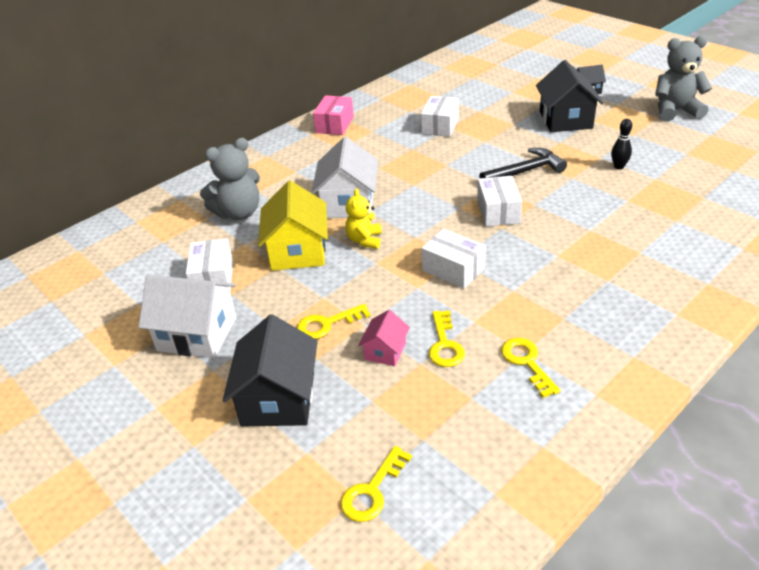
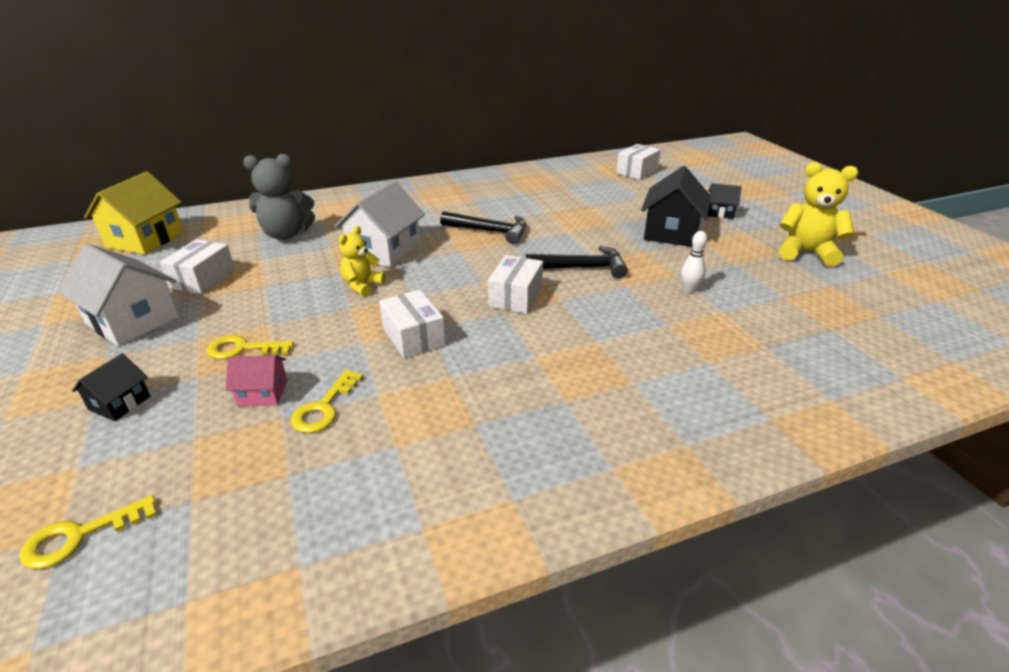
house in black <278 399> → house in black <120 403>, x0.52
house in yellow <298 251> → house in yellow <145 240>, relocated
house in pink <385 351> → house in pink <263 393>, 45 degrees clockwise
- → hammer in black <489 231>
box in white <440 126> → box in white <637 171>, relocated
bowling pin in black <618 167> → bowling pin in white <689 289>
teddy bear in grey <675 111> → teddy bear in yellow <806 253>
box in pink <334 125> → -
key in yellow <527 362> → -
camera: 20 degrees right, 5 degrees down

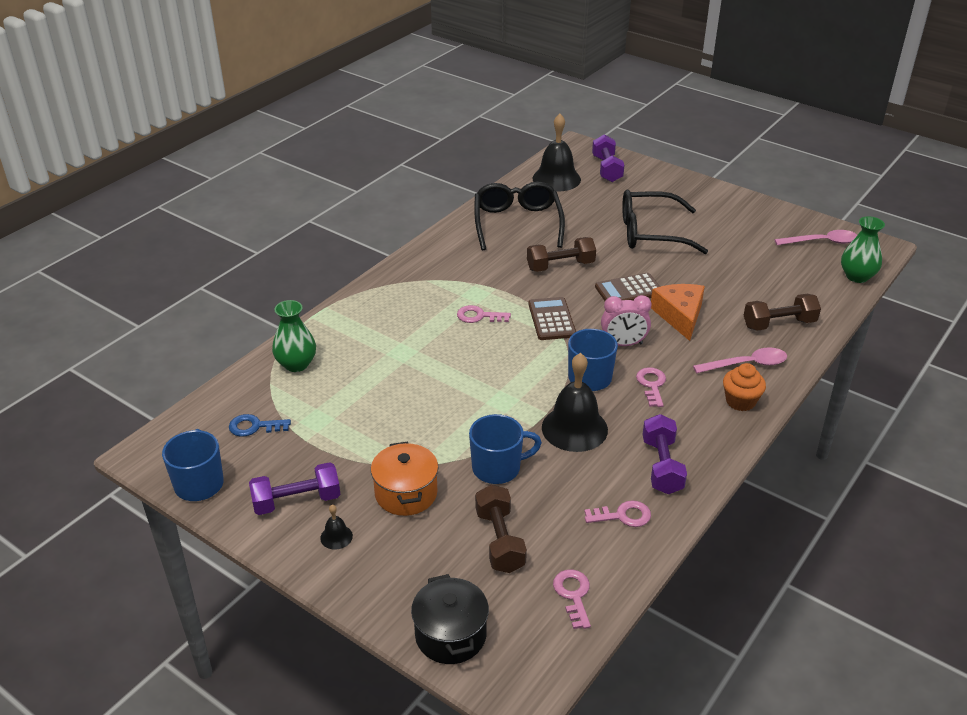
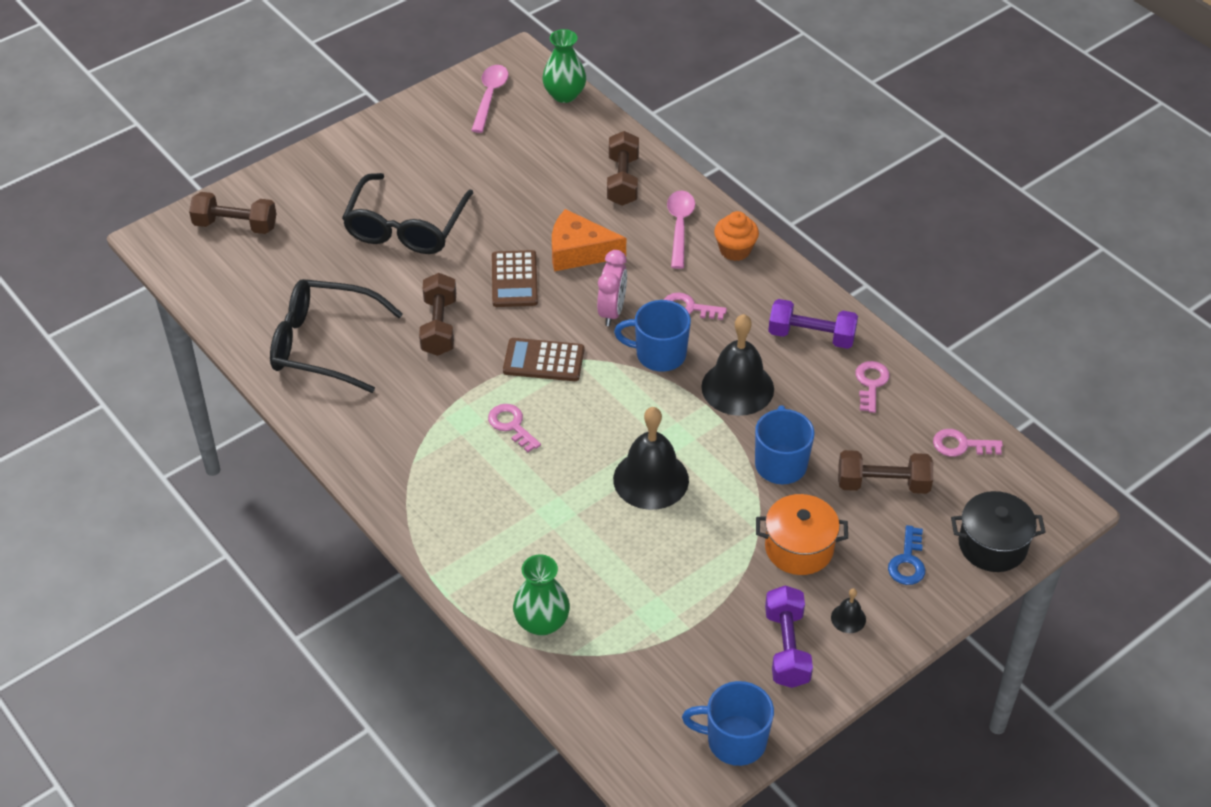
dumbbell in purple <607 169> → dumbbell in brown <235 225>
key in pink <479 316> → key in pink <511 425>, 120 degrees clockwise
bell in black <556 179> → bell in black <651 479>, relocated
key in blue <254 427> → key in blue <908 562>, relocated
camera: 75 degrees left, 10 degrees up

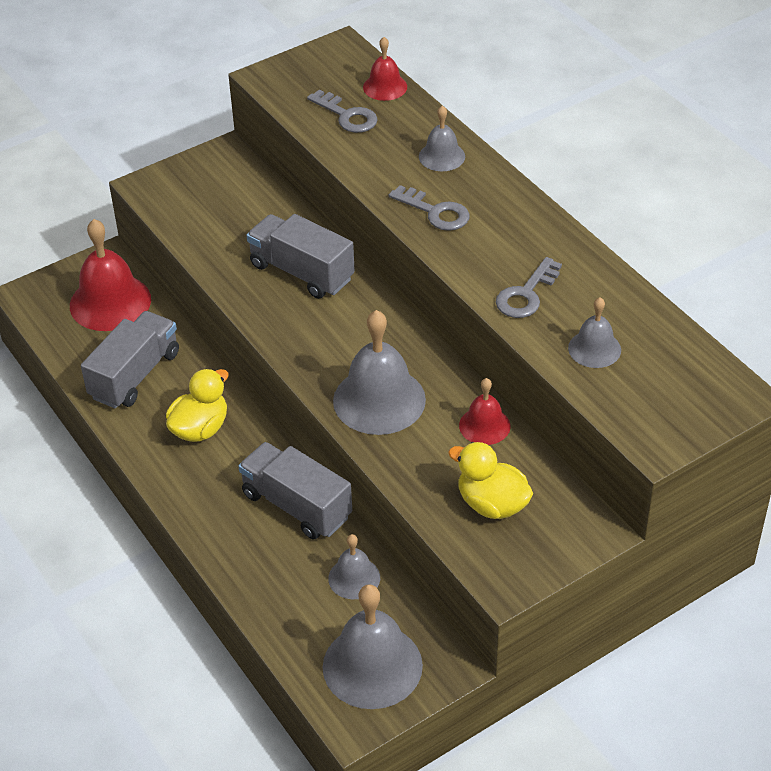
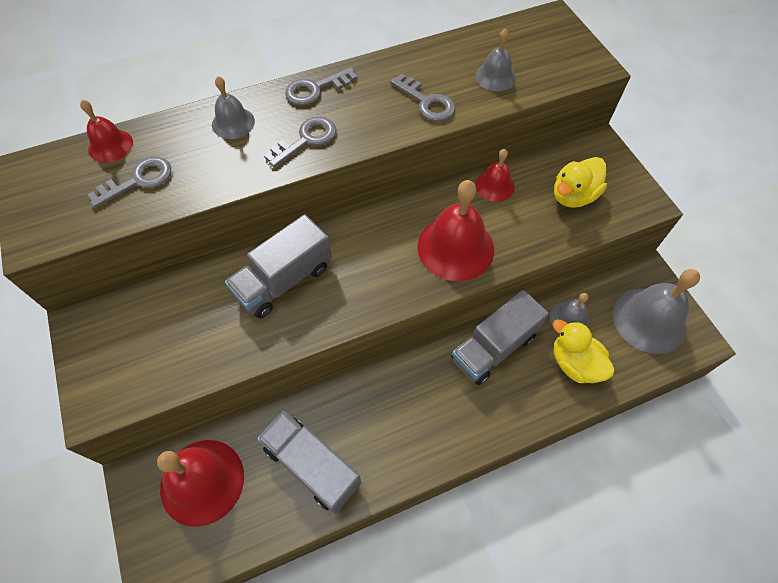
- → key in grey <315 89>
bell in grey <379 400> → bell in red <455 247>
duck in yellow <200 428> → duck in yellow <574 363>, relocated
camera: 80 degrees left, 15 degrees up

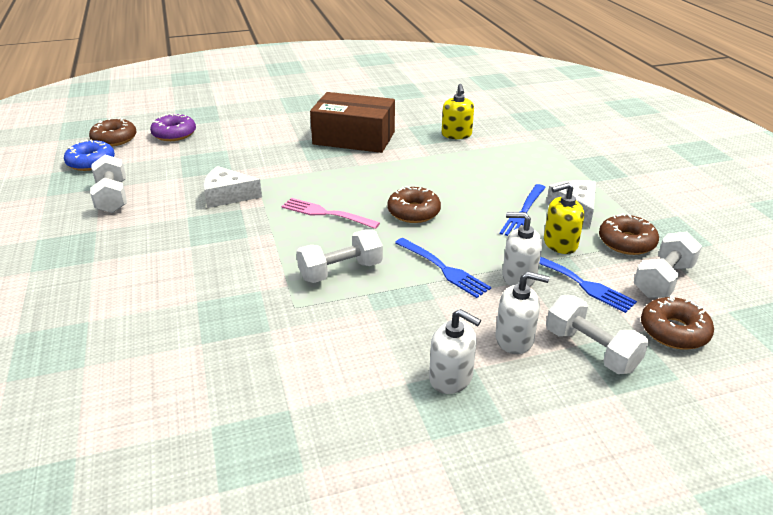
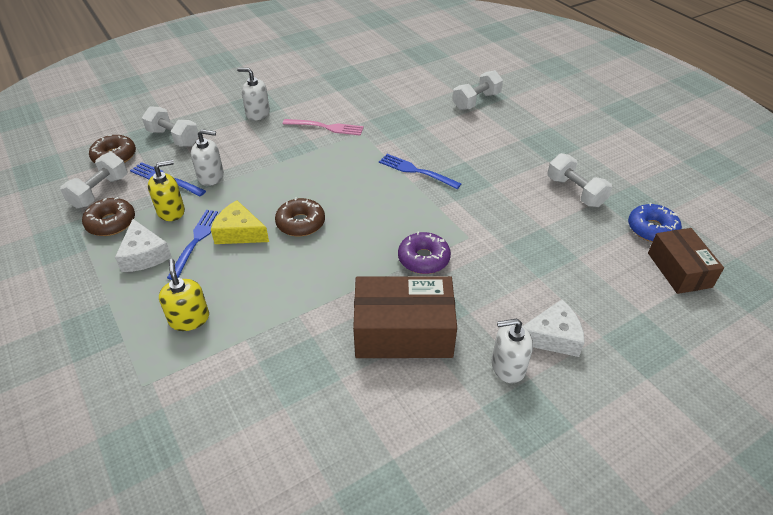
soap dispenser in yellow <456 134> → soap dispenser in yellow <189 319>, relocated
- → cheese in yellow <239 232>
fork in pink <326 213> → fork in pink <326 127>, relocated
fork in blue <443 269> → fork in blue <416 171>, relocated
donut in purple <174 134> → donut in purple <423 259>, relocated
dumbbell in white <340 271> → dumbbell in white <476 101>, relocated
soap dispenser in white <514 339> → soap dispenser in white <508 366>, relocated
cheese in white <227 196> → cheese in white <552 337>, relocated
donut in brown <114 139> → box in brown <679 270>
camera: 165 degrees right, 10 degrees up

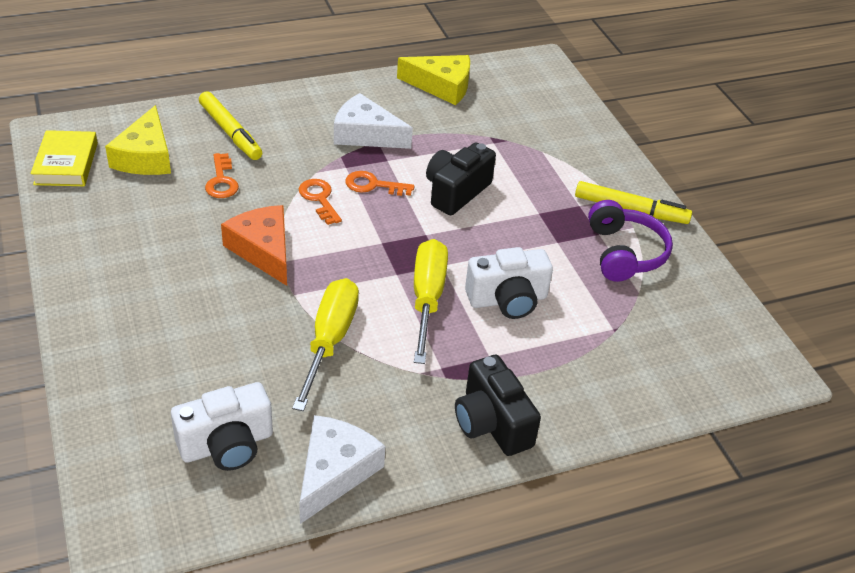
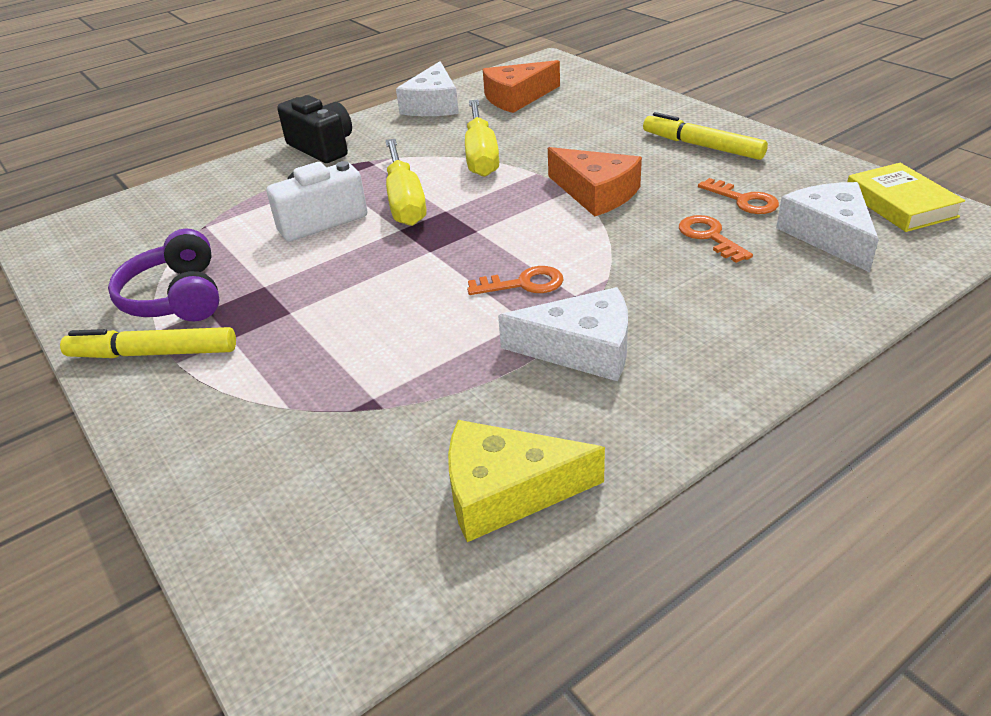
camera in white <227 445> → cheese in orange <517 98>
marker in yellow <230 132> → marker in yellow <702 146>, relocated
key in orange <319 199> → key in orange <743 200>, relocated
cheese in yellow <145 156> → cheese in white <829 235>
camera in black <456 192> → -
camera: 170 degrees right, 5 degrees down

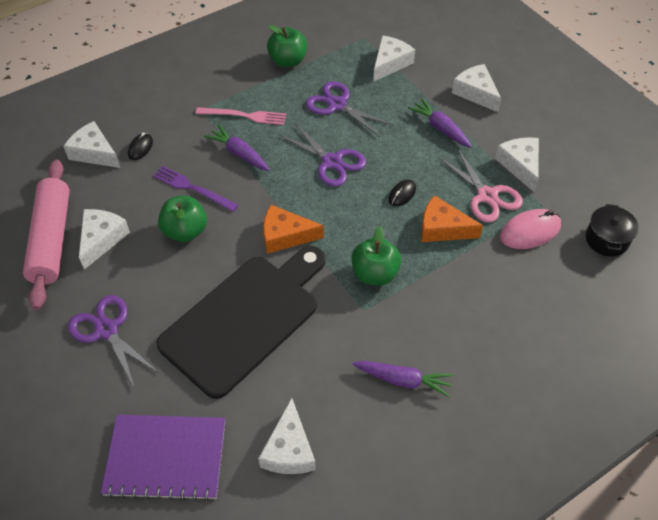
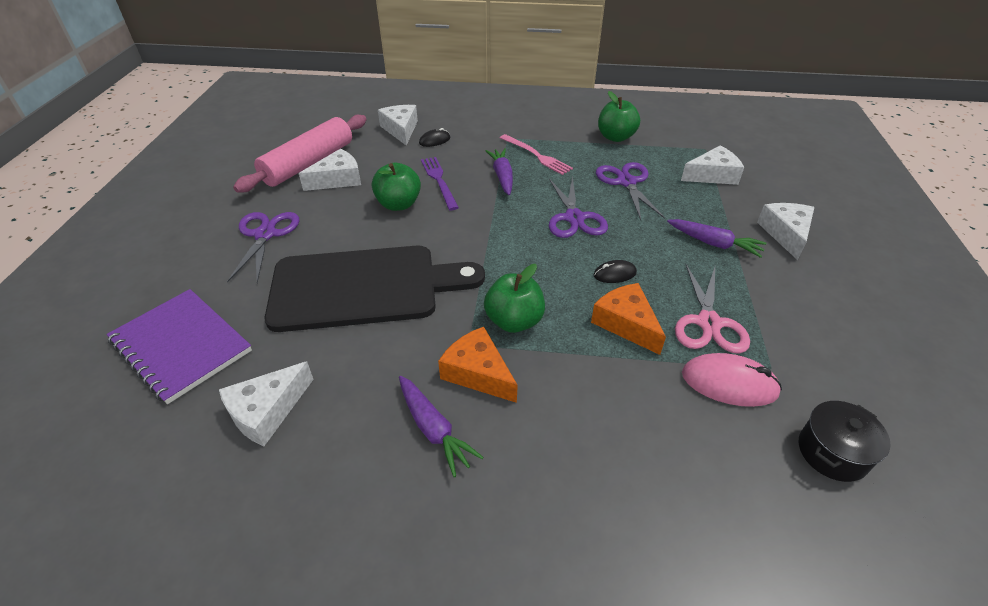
cheese in orange <285 236> → cheese in orange <478 373>, relocated
carrot in purple <440 128> → carrot in purple <714 243>, 120 degrees clockwise
cheese in white <520 165> → -
camera: 40 degrees right, 10 degrees down

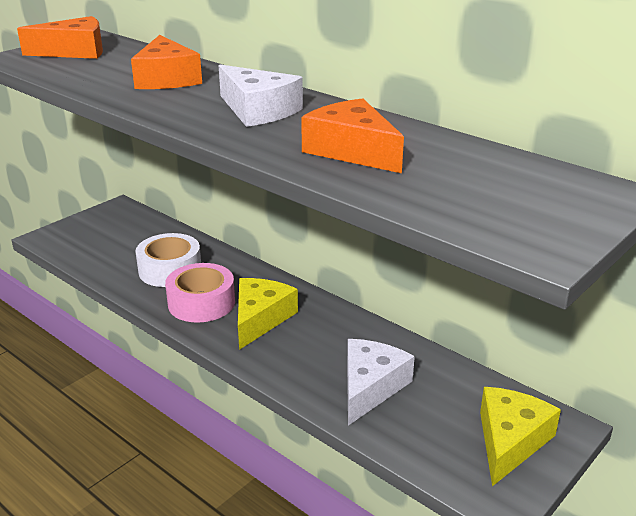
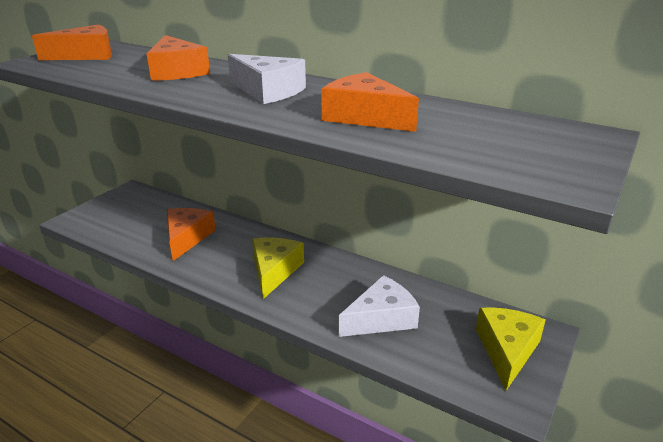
tape in white <170 270> → cheese in orange <187 238>
cheese in white <370 387> → cheese in white <381 318>, 45 degrees clockwise
tape in pink <201 303> → -
camera: 10 degrees left, 0 degrees up

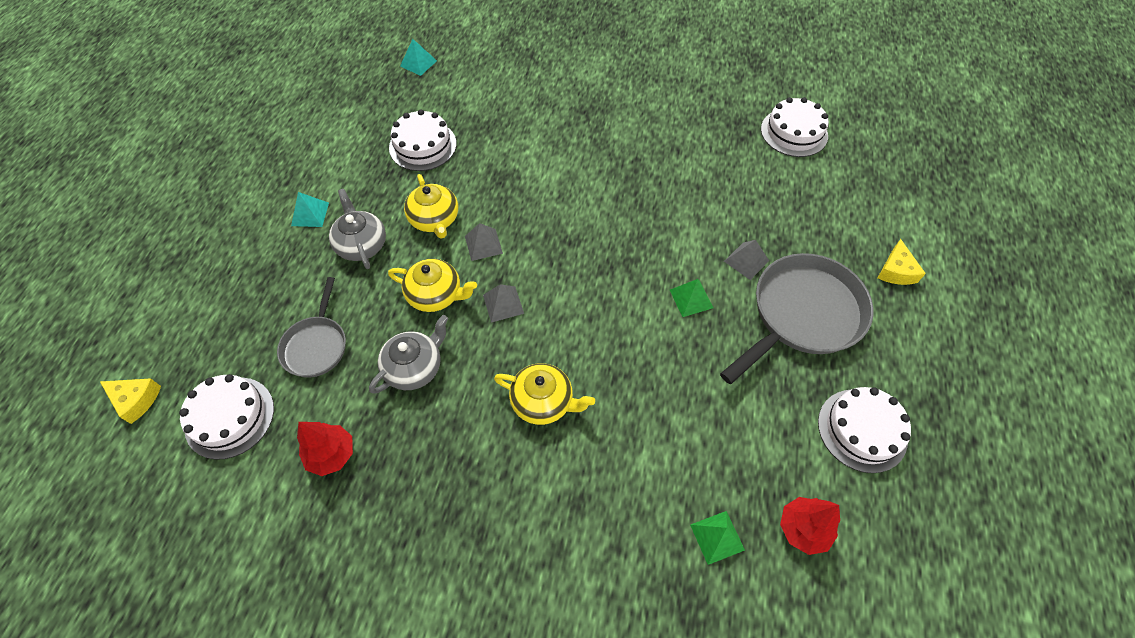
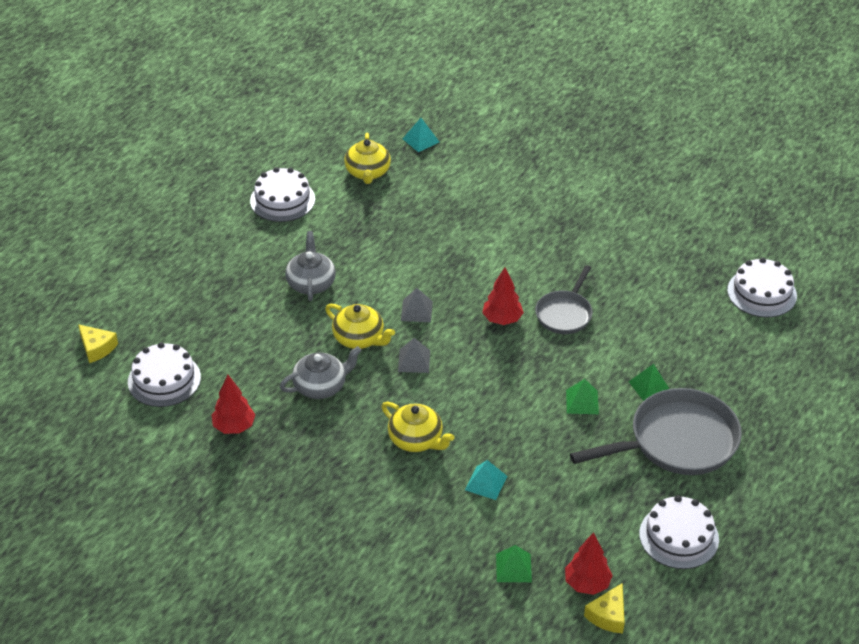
cake in white <423 145> → cake in white <282 200>, relocated
teapot in yellow <435 219> → teapot in yellow <367 172>, relocated
pyramid in turquoise <310 214> → pyramid in turquoise <486 483>, relocated
- → tree in red <502 319>
pan in grey <316 345> → pan in grey <565 313>, relocated
cheese in yellow <896 271> → cheese in yellow <608 615>, relocated
pyramid in grey <746 261> → pyramid in green <650 387>
camera: 20 degrees right, 15 degrees down

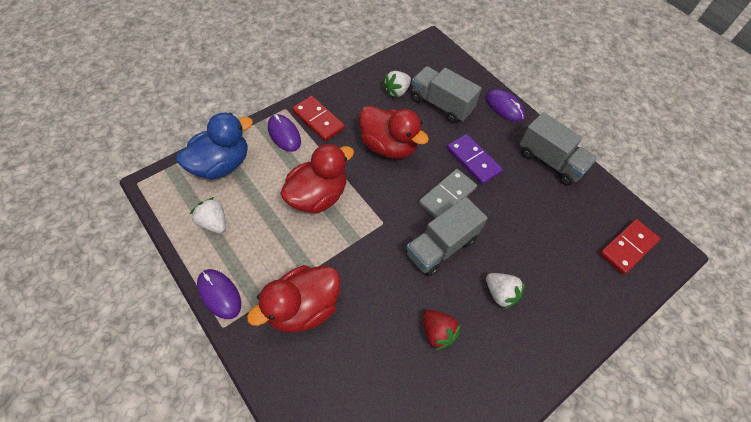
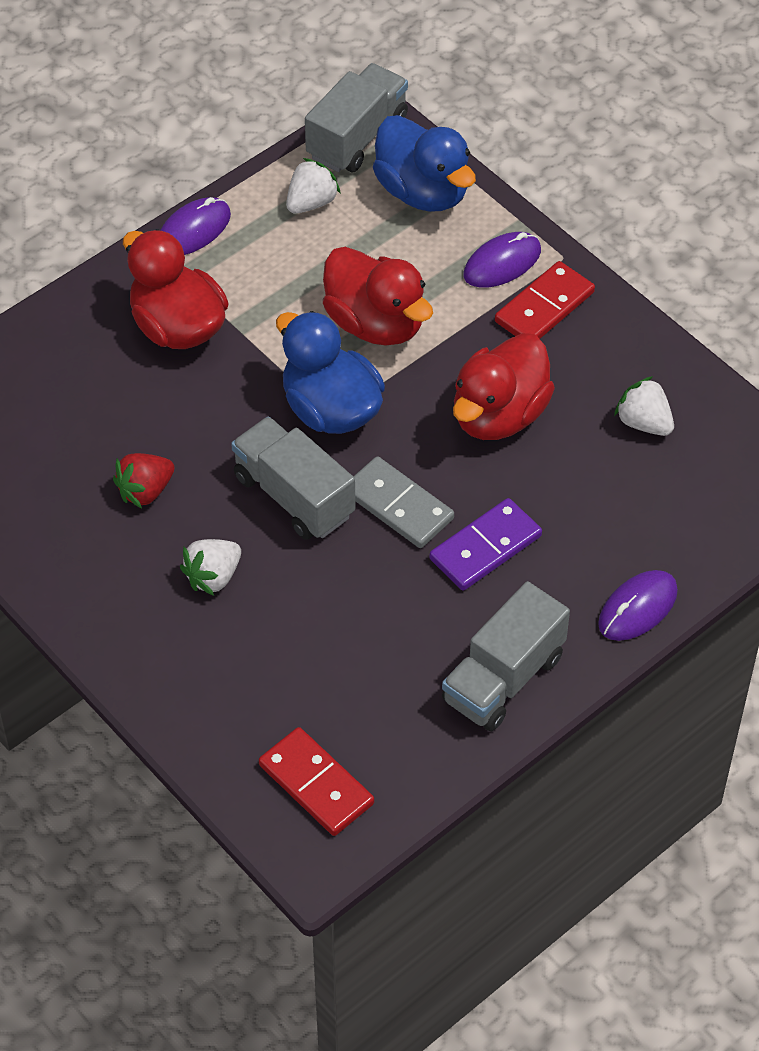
- → duck in blue <330 409>
truck in grey <441 104> → truck in grey <357 137>, relocated
camera: 90 degrees right, 5 degrees down

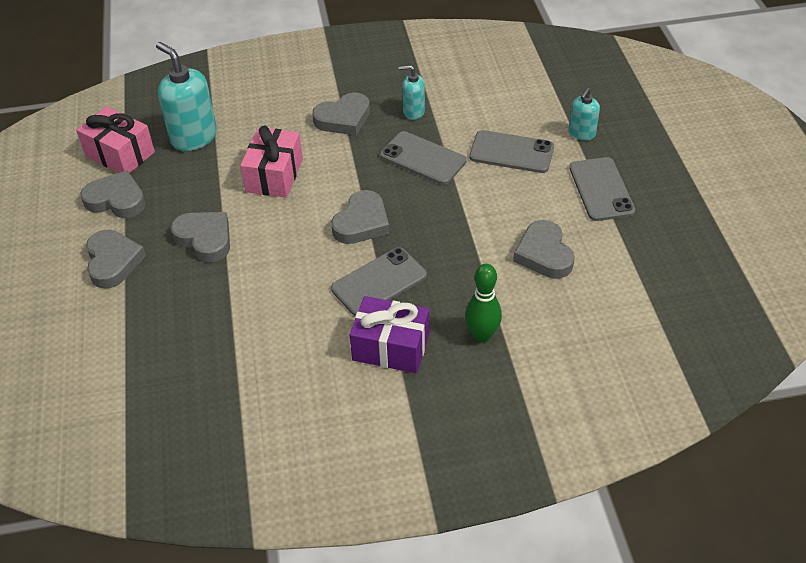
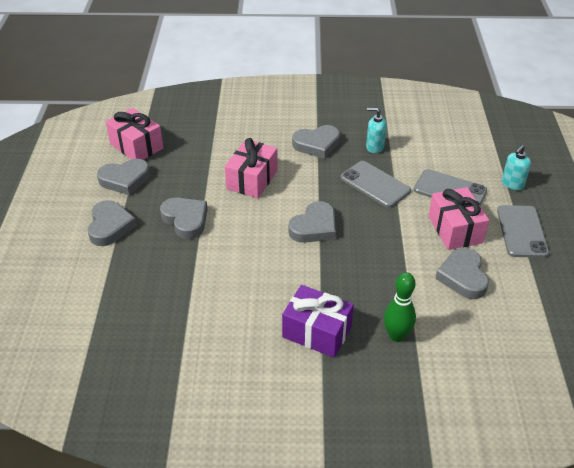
heart in grey <116 200> → heart in grey <125 179>, 135 degrees clockwise
- → gift in pink <455 229>
soap dispenser in turquoise <194 137> → -
phone in grey <379 282> → -
camera: 10 degrees right, 5 degrees down

